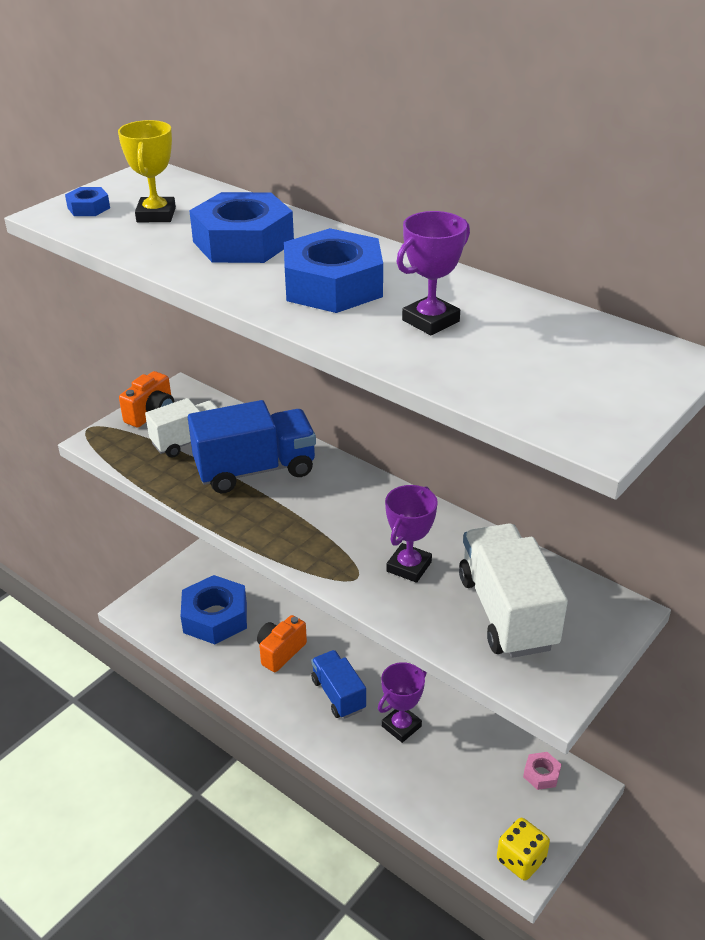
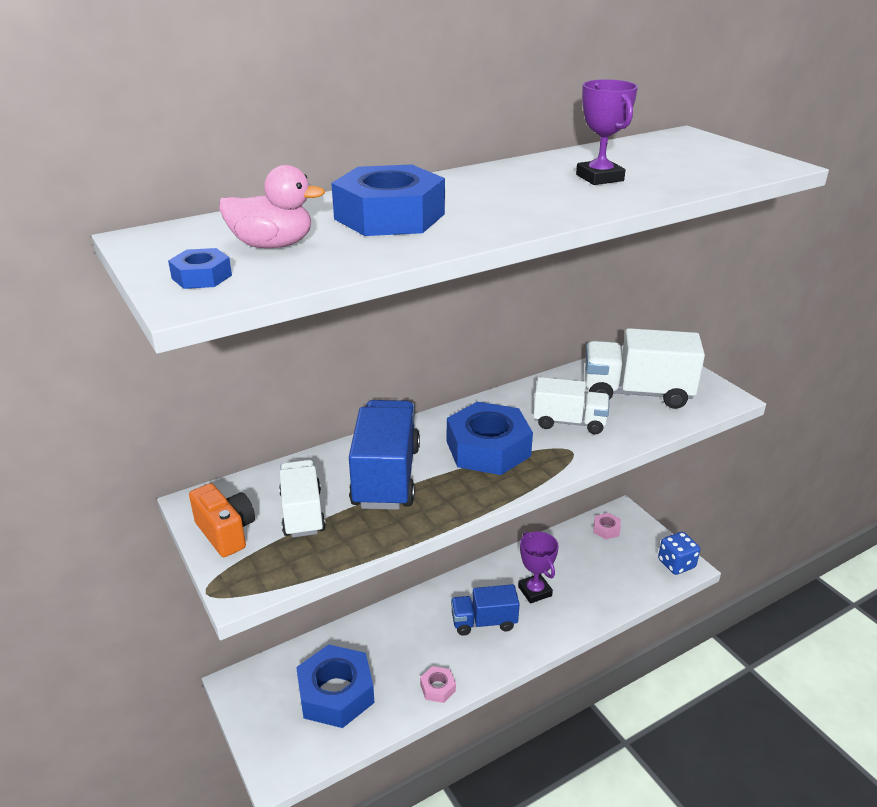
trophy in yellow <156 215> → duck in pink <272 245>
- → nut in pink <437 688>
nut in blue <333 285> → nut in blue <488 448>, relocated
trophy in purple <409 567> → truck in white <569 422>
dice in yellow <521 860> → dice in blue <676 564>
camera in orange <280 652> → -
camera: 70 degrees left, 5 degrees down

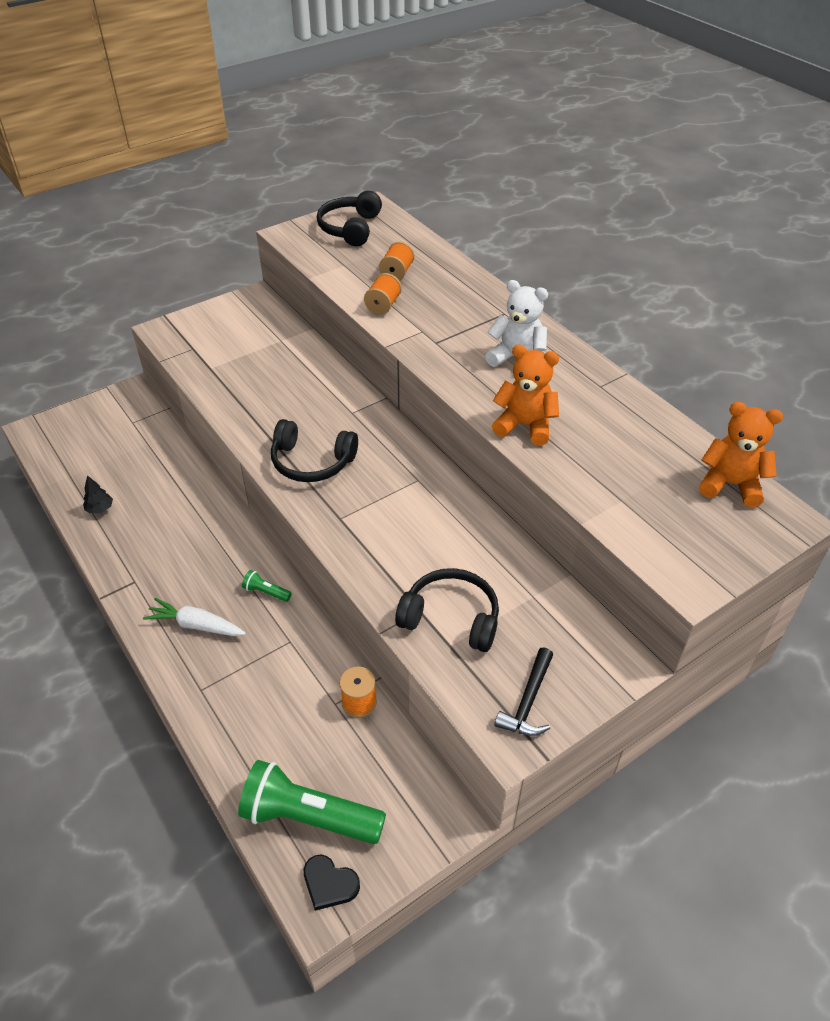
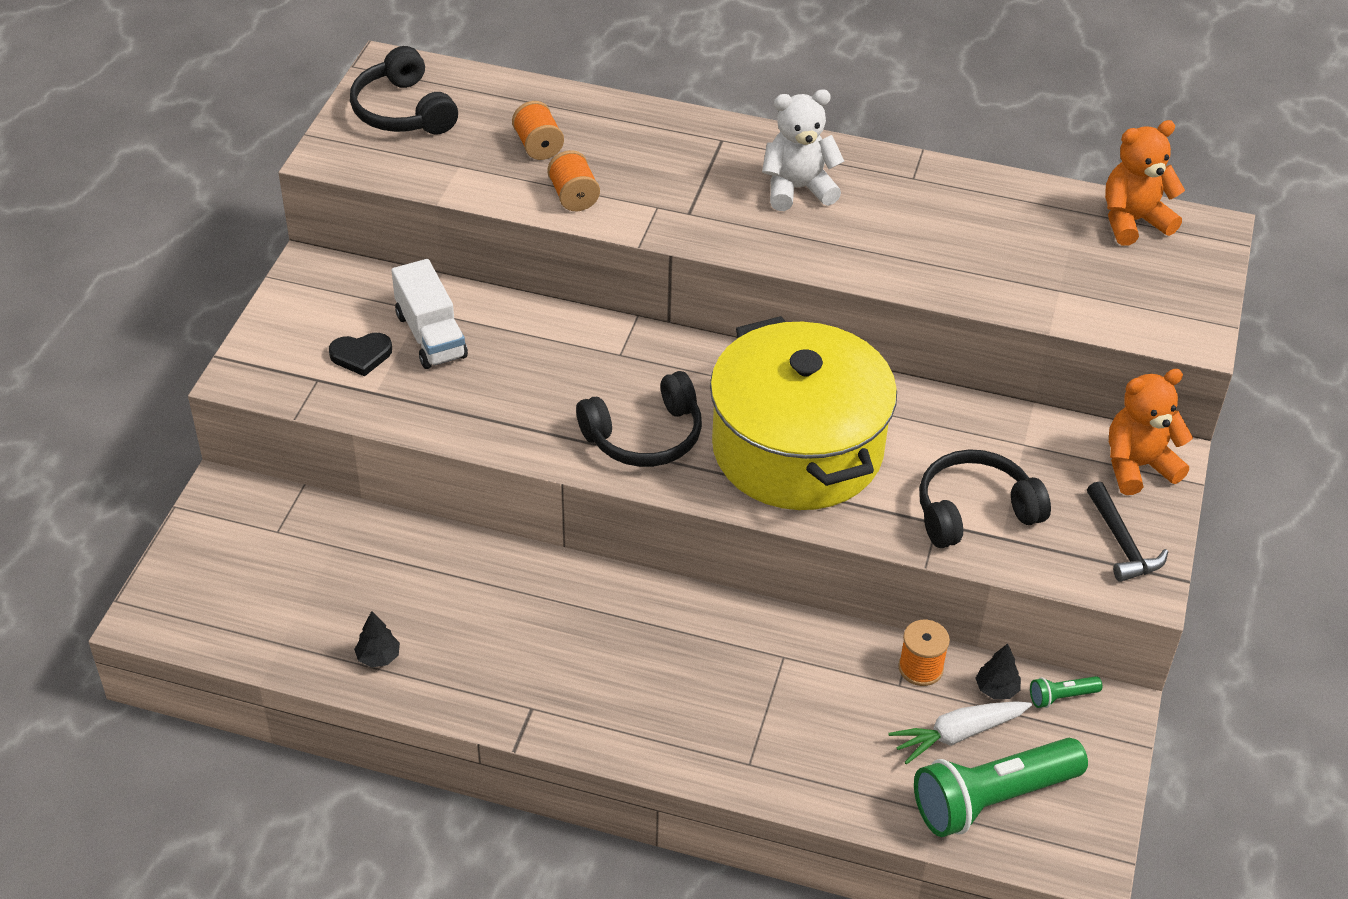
heart in black <329 884> → heart in black <361 355>, relocated
- → truck in white <431 335>
- → pot in yellow <797 449>
carrot in white <196 625> → carrot in white <958 734>, relocated
- → tree in black <996 689>
flashlight in green <266 592> → flashlight in green <1061 697>, relocated
teddy bear in orange <525 425> → teddy bear in orange <1137 466>, relocated
camera: 40 degrees left, 0 degrees up

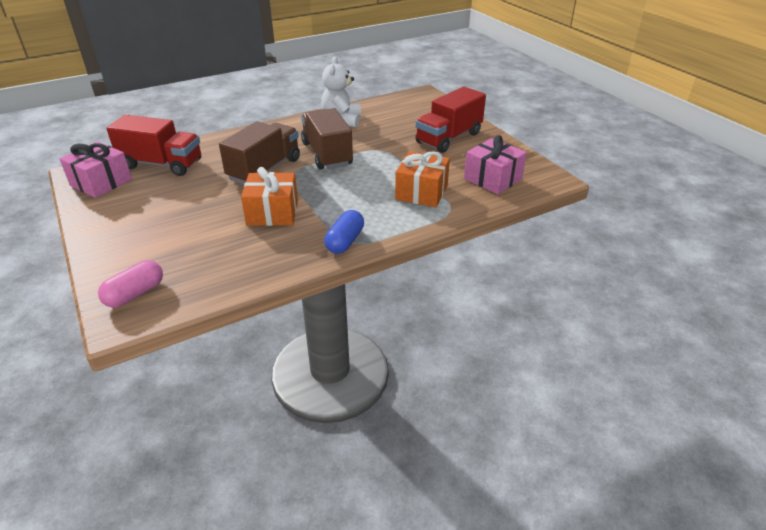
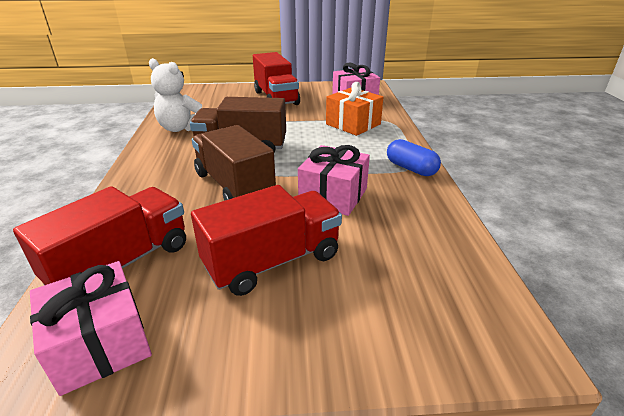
- → truck in red <272 261>
gift in orange <272 212> → gift in pink <333 196>
capsule in pink <135 294> → -
camera: 65 degrees left, 5 degrees down

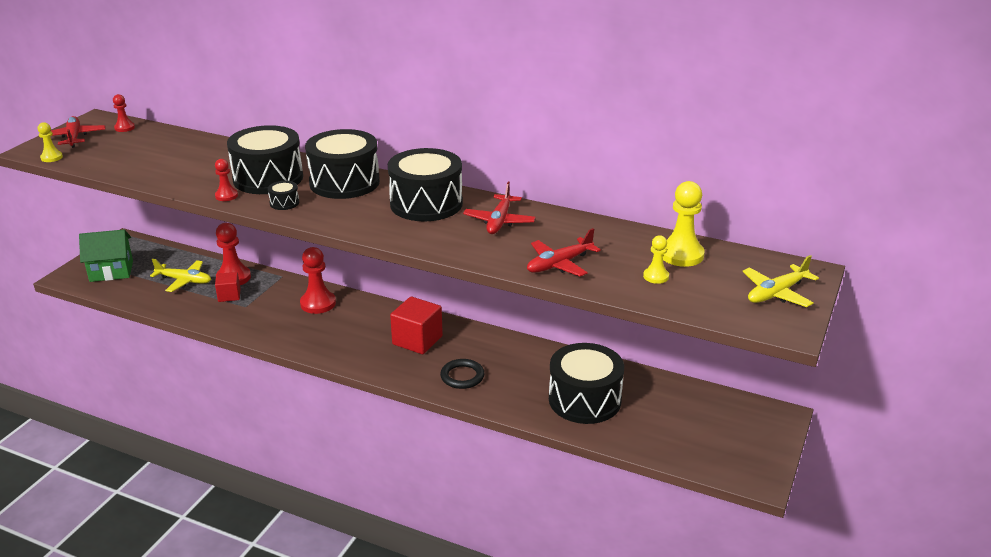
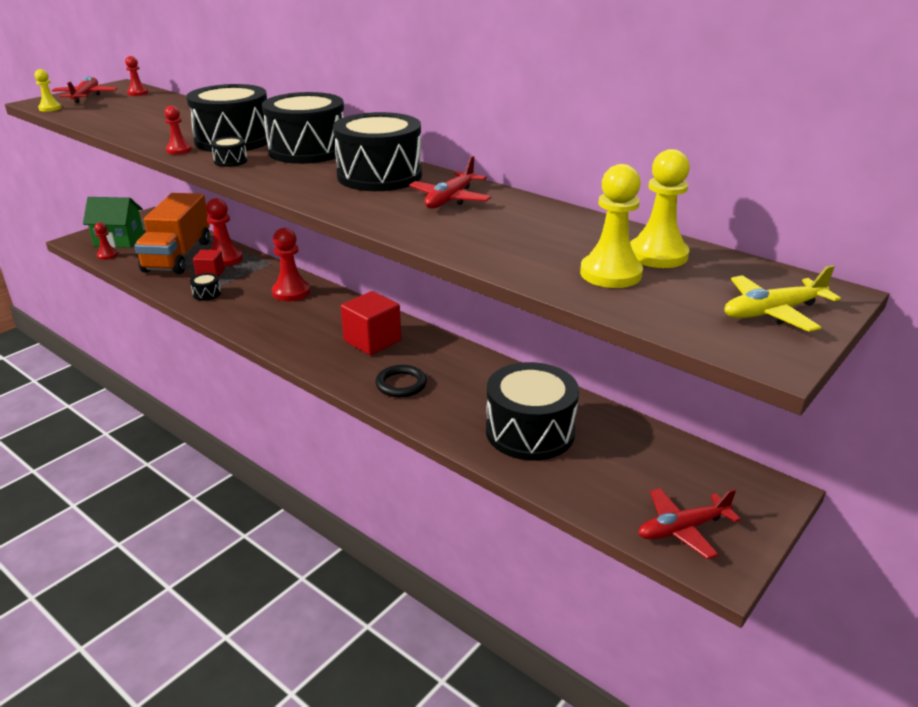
- → pawn in red <107 255>
plane in yellow <184 281> → truck in orange <178 256>
- → drum in black <207 294>
pawn in yellow <656 276> → pawn in yellow <610 273>, x1.80
plane in red <559 264> → plane in red <682 529>, relocated
camera: 15 degrees right, 0 degrees up

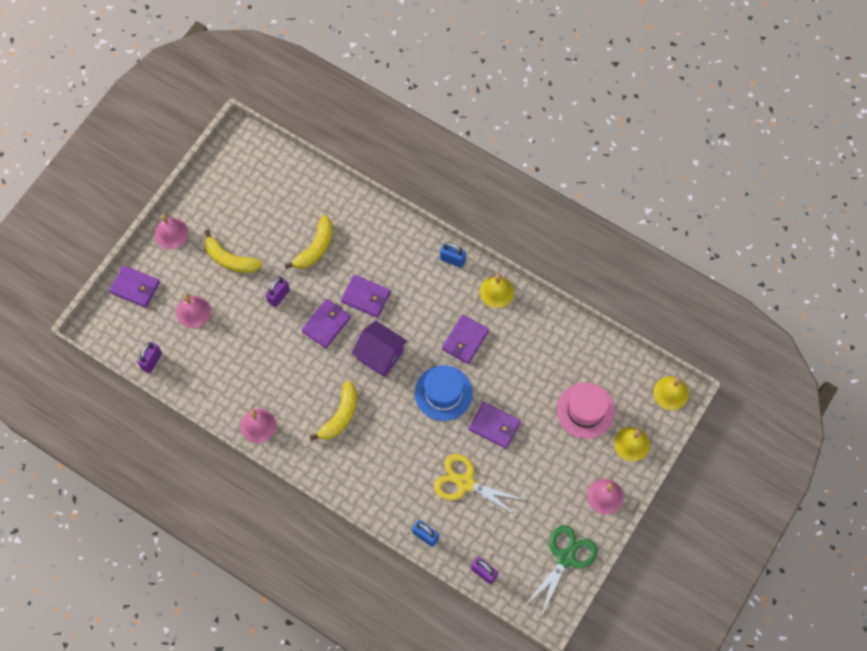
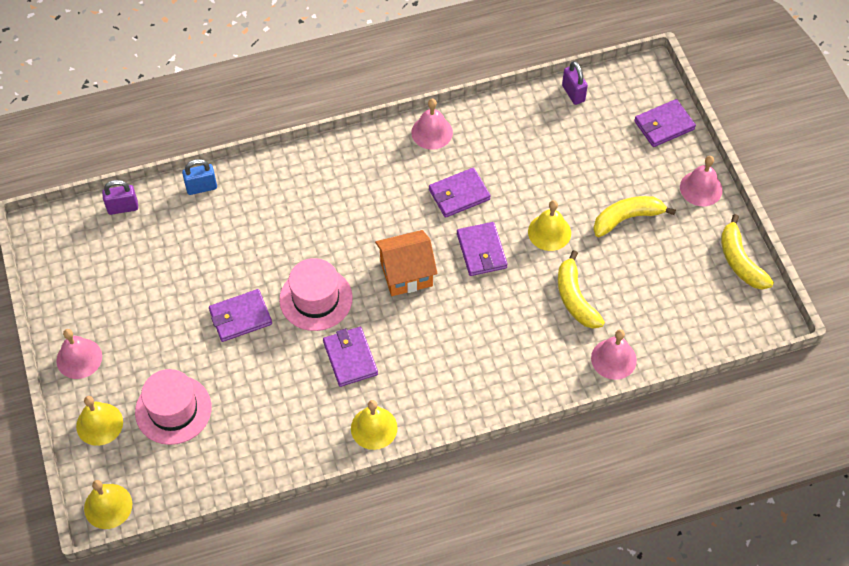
hat in blue <443 393> → hat in pink <316 299>
house in purple <380 355> → house in orange <406 273>
wallet in purple <366 297> → wallet in purple <459 194>, relocated
padlock in purple <279 296> → bell in yellow <549 232>
bell in pink <193 312> → bell in pink <613 359>, relocated
banana in yellow <340 415> → banana in yellow <740 261>, relocated
scissors in yellow <465 483> → -
padlock in blue <452 260> → -
scissors in green <566 558> → -
camera: 130 degrees right, 10 degrees down

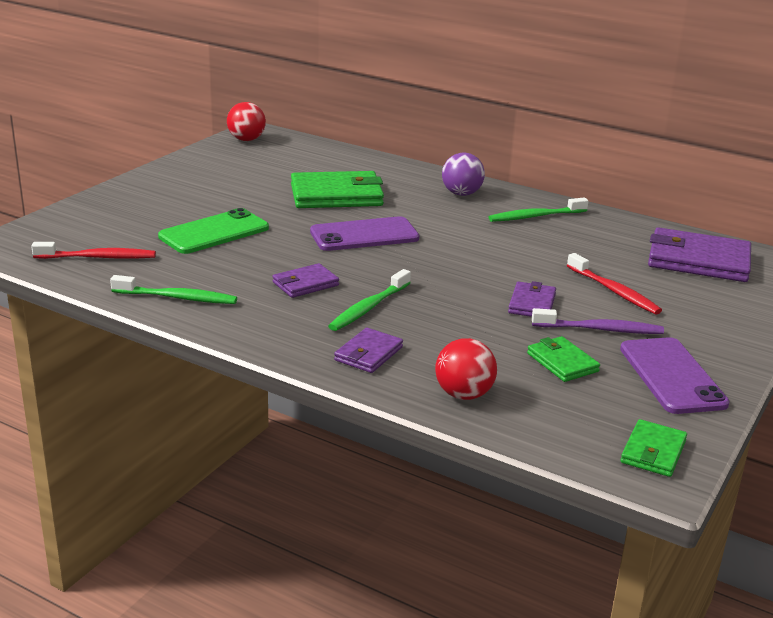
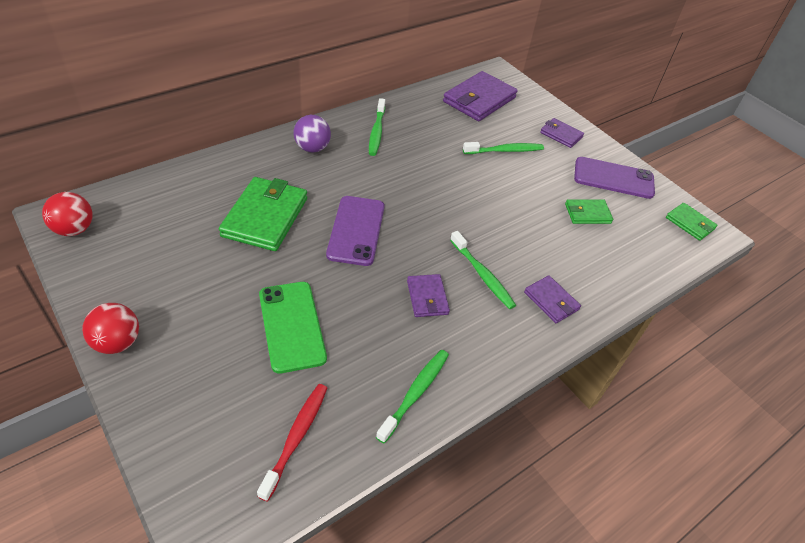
ball in red <464 394> → ball in red <117 342>, relocated
toothbrush in red <614 291> → toothbrush in green <505 150>
wallet in purple <532 303> → wallet in purple <561 135>, relocated
toothbrush in purple <600 329> → -
camera: 70 degrees left, 20 degrees up

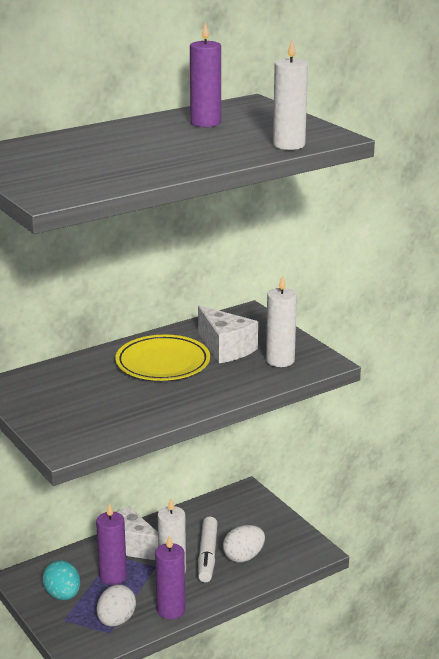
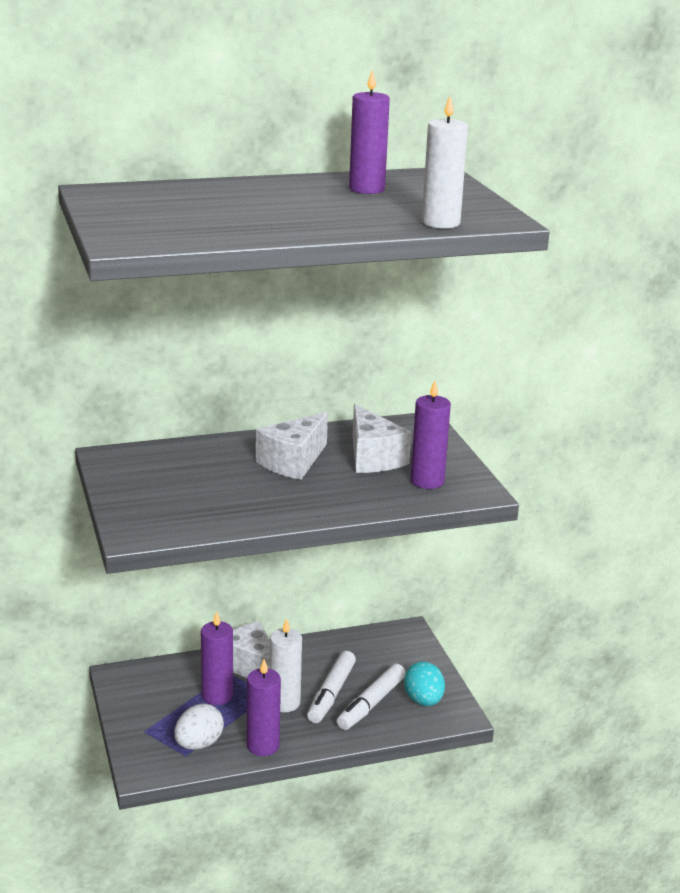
plate in yellow <163 363> → cheese in white <293 462>
egg in white <243 557> → marker in white <371 704>
egg in turquoise <63 595> → egg in turquoise <423 700>, relocated
candle in white <280 360> → candle in purple <427 481>
camera: 15 degrees right, 0 degrees up

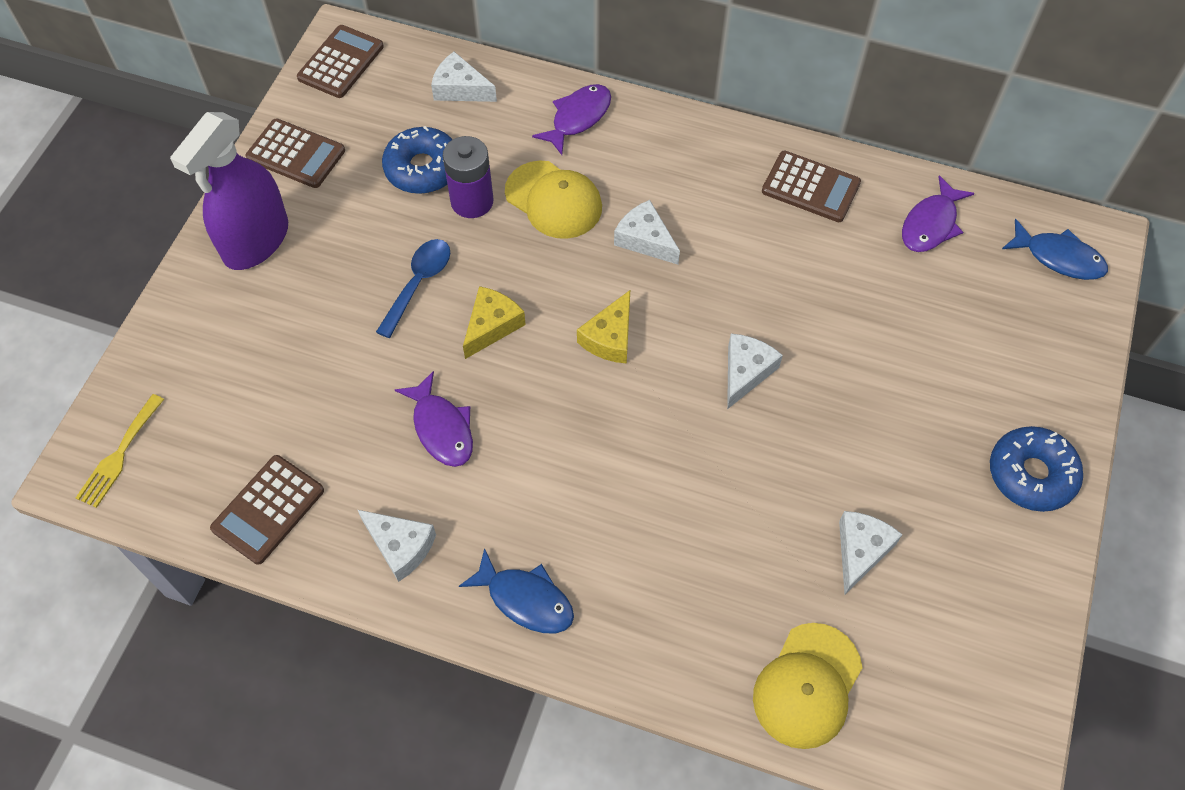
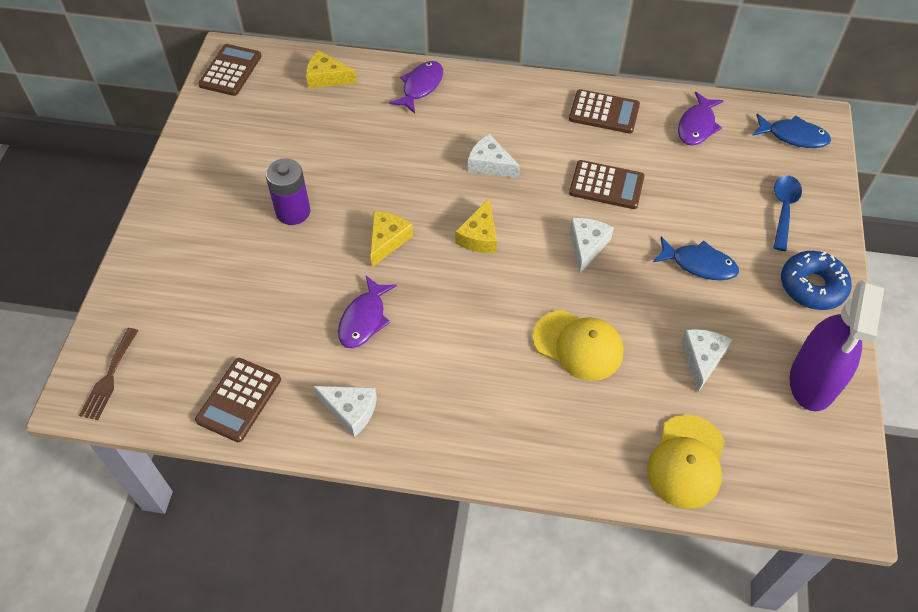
fork in yellow <119 455> → fork in brown <109 378>
battery in purple <472 201> → battery in purple <293 212>, relocated
cheese in white <460 89> → cheese in yellow <326 78>
fish in purple <441 428> → fish in purple <364 319>, 60 degrees clockwise
cap in yellow <553 200> → cap in yellow <578 345>, relocated
calculator in brown <296 154> → calculator in brown <606 185>, relocated
fish in blue <525 599> → fish in blue <699 264>, relocated
spoon in blue <418 284> → spoon in blue <783 210>, relocated
spray bottle in purple <256 241> → spray bottle in purple <813 381>, relocated
donut in blue <423 168> → -
camera: 10 degrees left, 5 degrees down

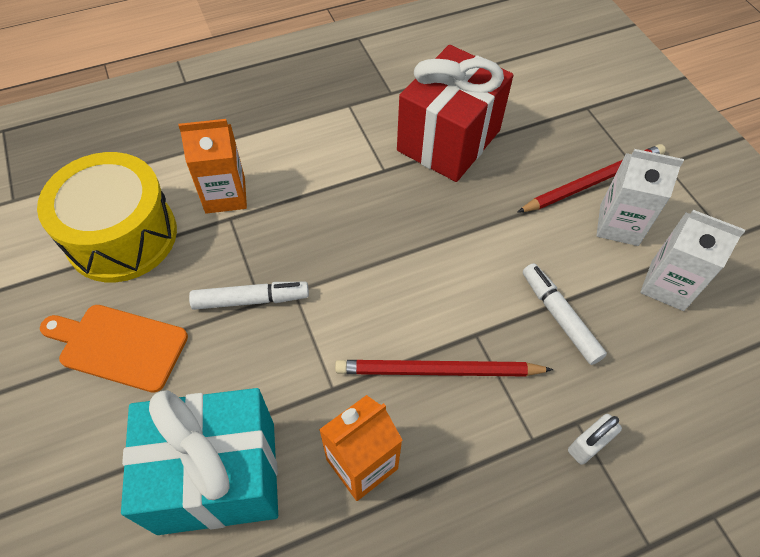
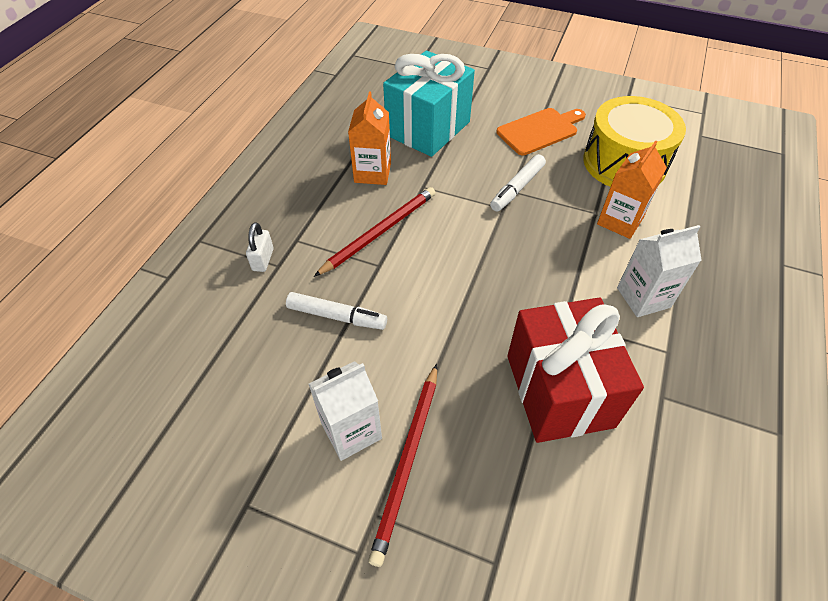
carton in white <667 285> → carton in white <643 297>, relocated
camera: 135 degrees right, 5 degrees down

